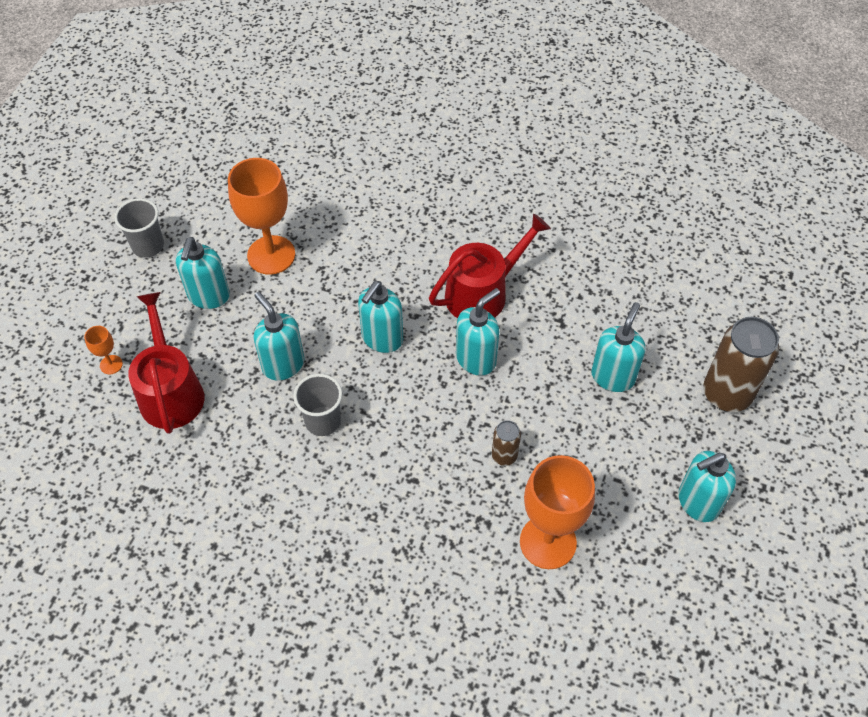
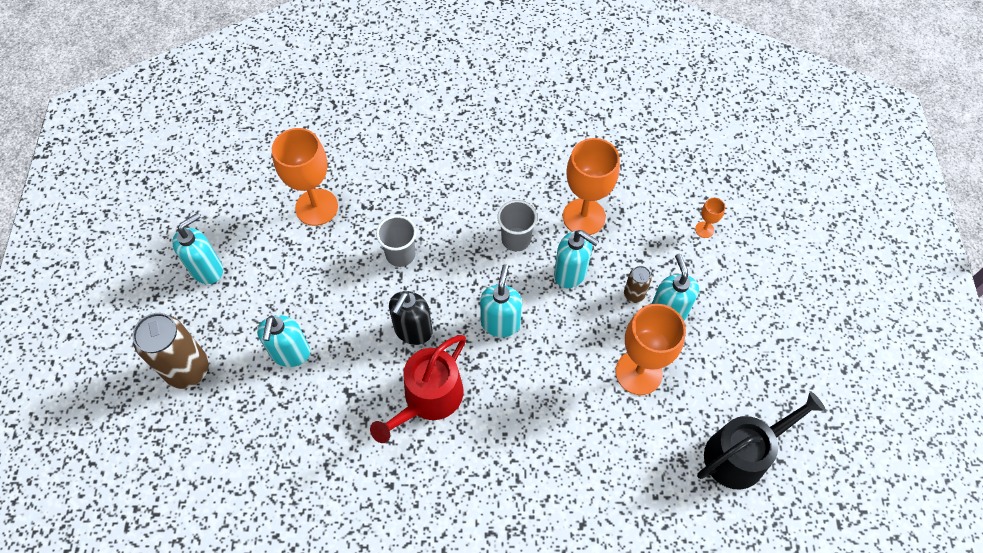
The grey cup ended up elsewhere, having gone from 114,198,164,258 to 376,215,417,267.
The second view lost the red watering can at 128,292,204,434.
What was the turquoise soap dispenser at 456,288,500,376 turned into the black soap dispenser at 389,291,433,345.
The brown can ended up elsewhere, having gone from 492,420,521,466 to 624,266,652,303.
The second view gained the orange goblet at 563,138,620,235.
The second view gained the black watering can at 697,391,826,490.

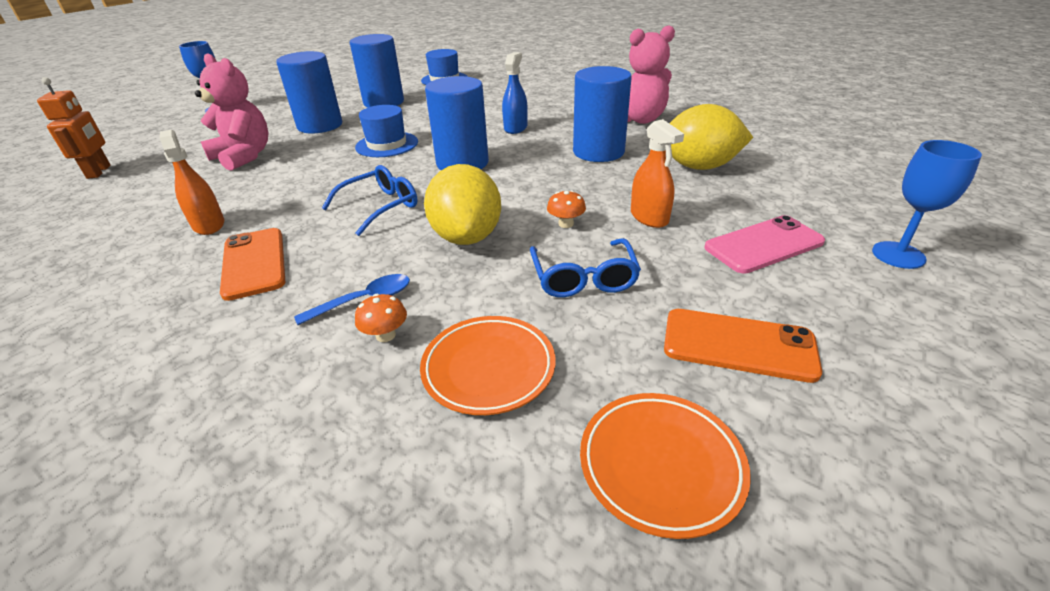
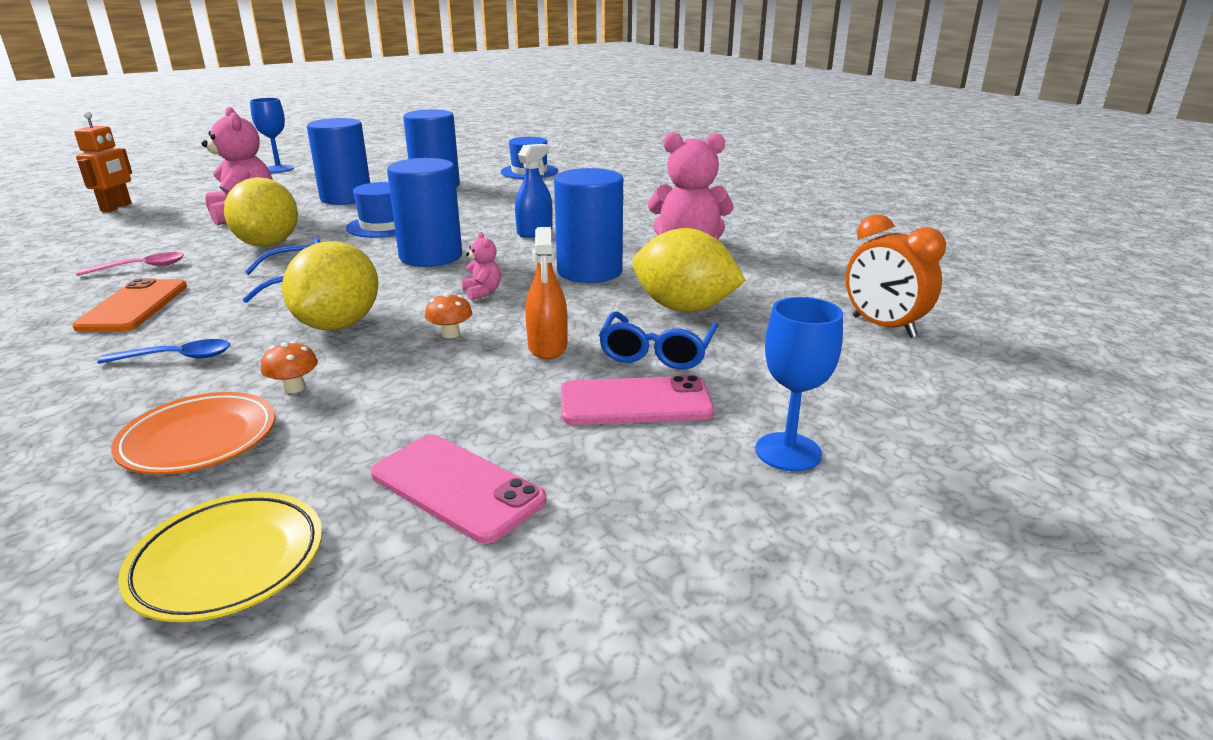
Where the orange spray bottle stood at 159,129,224,235, the pink spoon came to stand at 76,252,184,276.
The orange mushroom ended up elsewhere, having gone from 355,294,407,342 to 261,341,318,393.
The blue glasses ended up elsewhere, having gone from 530,238,641,297 to 599,312,718,369.
What was the orange plate at 580,393,751,539 turned into the yellow plate at 118,492,322,622.
What was the orange phone at 664,309,822,383 turned into the pink phone at 371,435,546,544.
The second view gained the yellow lemon at 224,177,298,247.
The second view gained the pink teddy bear at 462,232,501,300.
The second view gained the orange clock at 846,214,946,338.

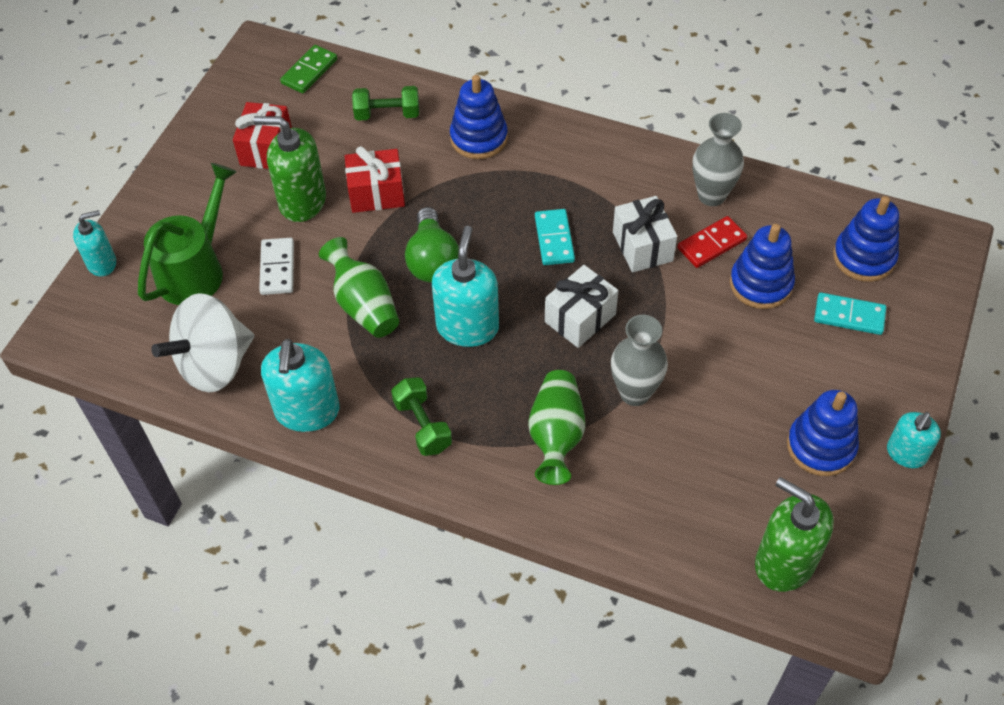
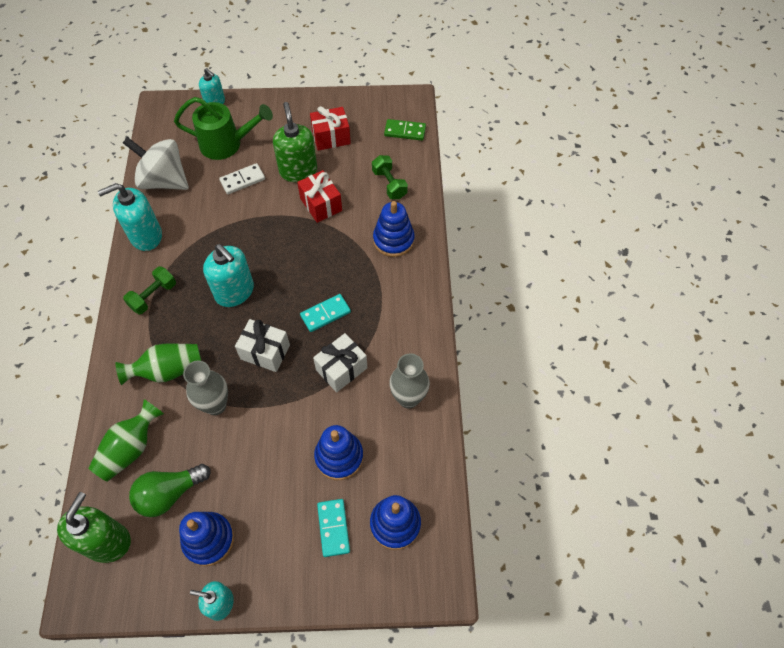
The green vase ended up elsewhere, having gone from 319,237,399,338 to 88,399,164,482.
The green light bulb ended up elsewhere, having gone from 405,207,459,283 to 129,464,211,517.
The turquoise soap dispenser at 432,226,499,347 ended up facing another way, 60 degrees clockwise from before.
The second view lost the red domino at 678,216,747,268.

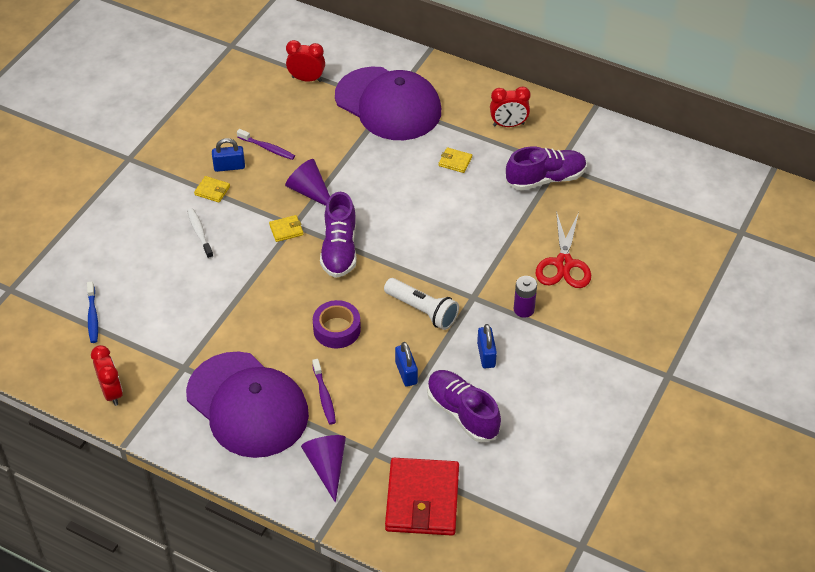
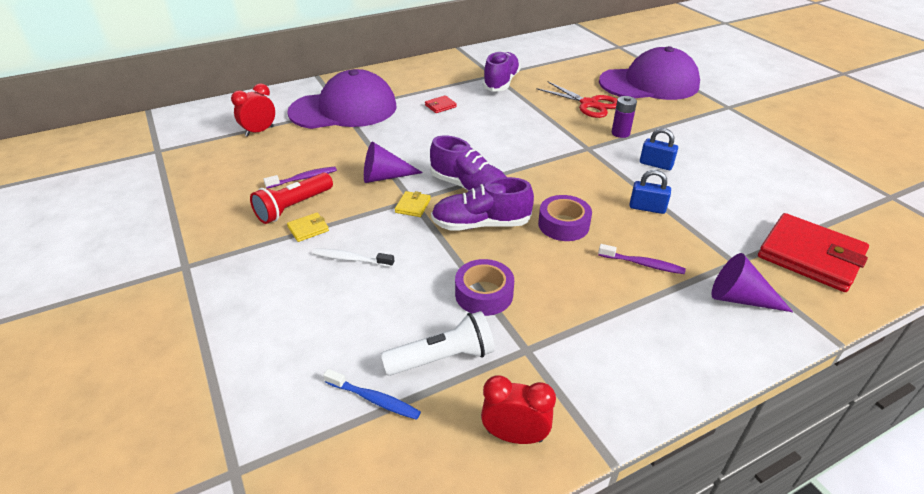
The purple cap ended up elsewhere, having gone from 186,352,309,458 to 599,46,700,100.
Where the blue padlock stood at 212,138,245,172, the red flashlight came to stand at 250,173,333,224.
The white flashlight ended up elsewhere, having gone from 384,278,459,330 to 381,311,495,376.
The purple shoe ended up elsewhere, having gone from 427,370,501,442 to 431,177,534,231.
What was the yellow wallet at 439,147,472,173 turned into the red wallet at 425,95,457,113.
The second view lost the red clock at 490,86,531,127.
The second view gained the purple tape at 455,259,514,316.

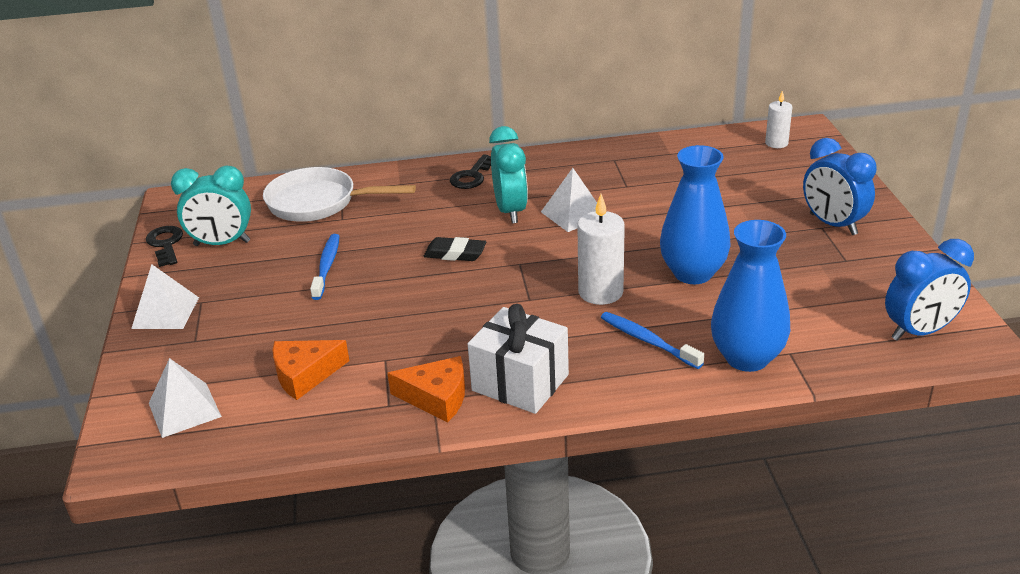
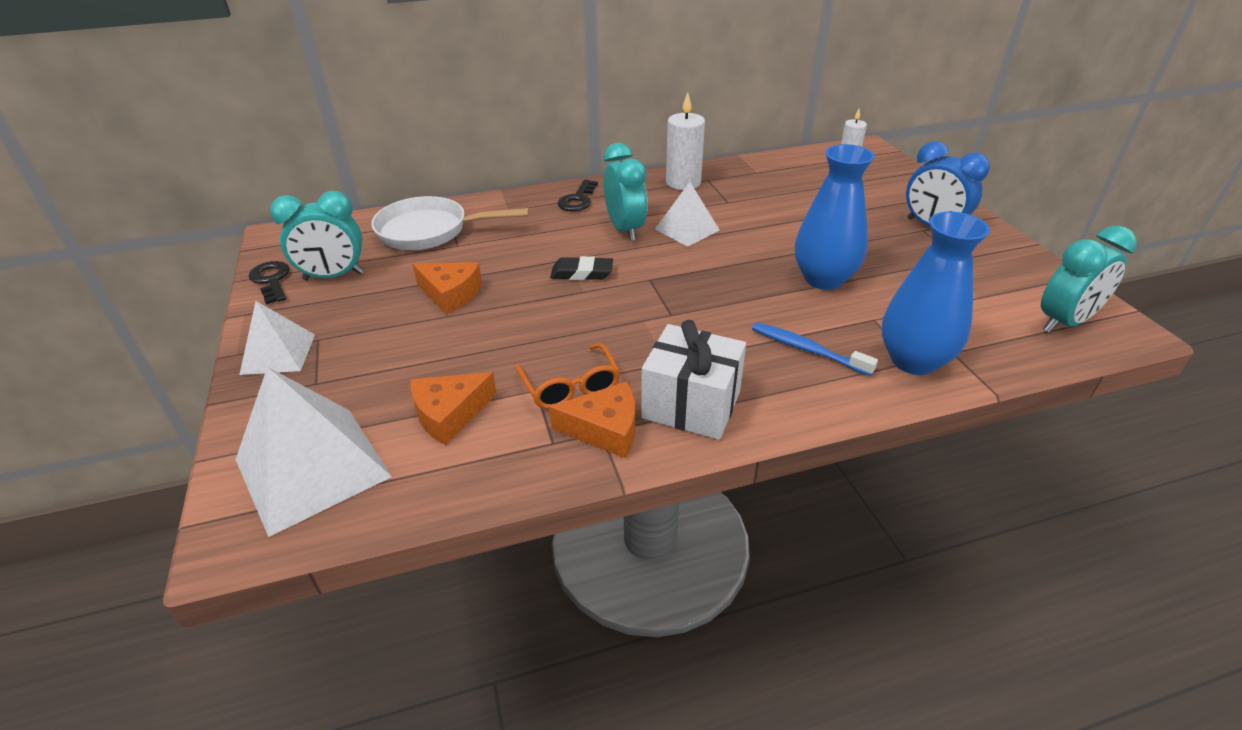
The size of the white pyramid at 149,358,222,438 changed by a factor of 1.71.
Where the blue toothbrush stood at 310,234,339,300, the orange cheese came to stand at 413,262,482,314.
The white candle ended up elsewhere, having gone from 577,194,625,305 to 666,92,705,190.
What was the blue clock at 885,239,974,341 turned into the turquoise clock at 1041,226,1137,333.
The second view gained the orange glasses at 516,343,620,409.

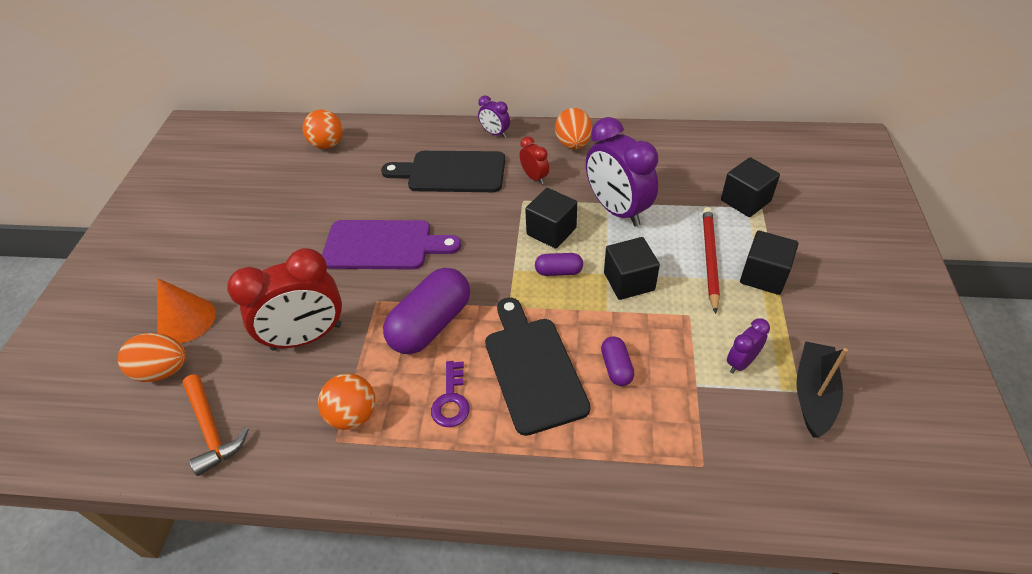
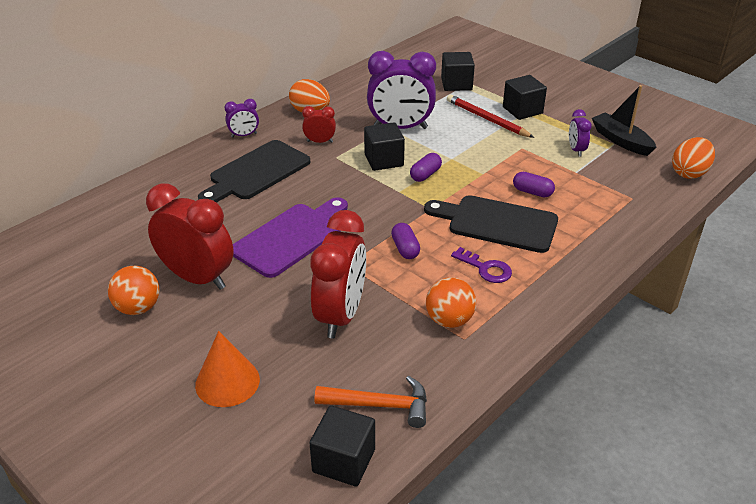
The orange egg ended up elsewhere, having gone from 118,333,186,382 to 672,137,715,179.
The orange ball ended up elsewhere, having gone from 303,110,343,149 to 108,266,160,315.
The size of the purple capsule at 383,268,470,354 changed by a factor of 0.49.
The black cube ended up elsewhere, having gone from 604,237,660,300 to 310,405,375,487.
The second view gained the red clock at 146,183,234,290.

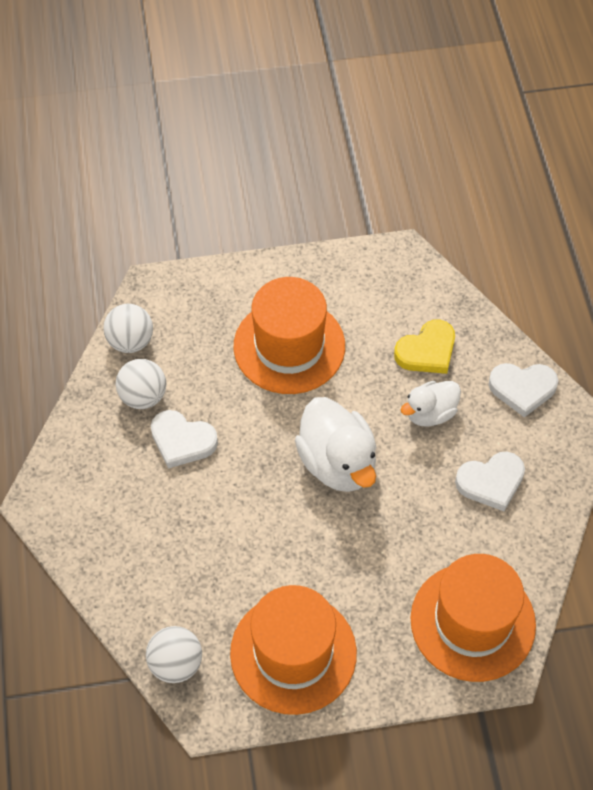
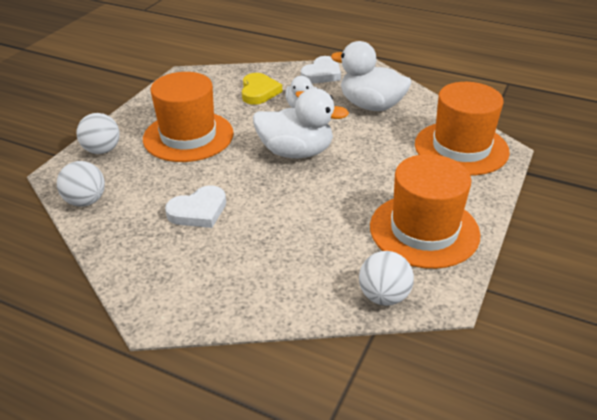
The white ball ended up elsewhere, having gone from 116,359,166,409 to 77,113,120,154.
Where the white heart stood at 455,452,525,511, the white duck came to stand at 331,41,411,111.

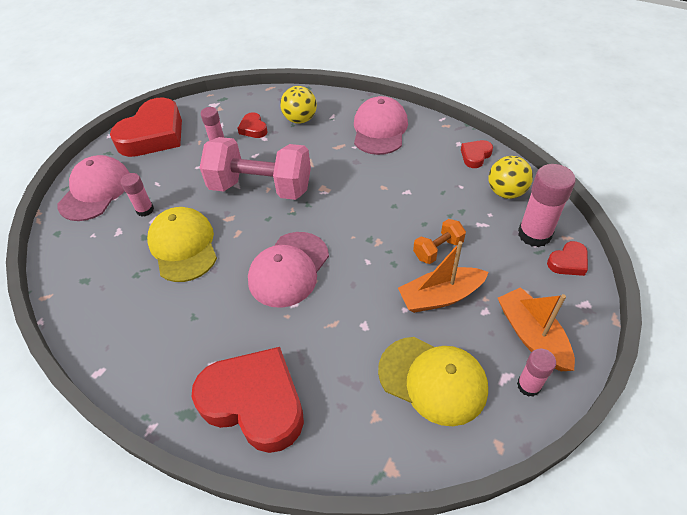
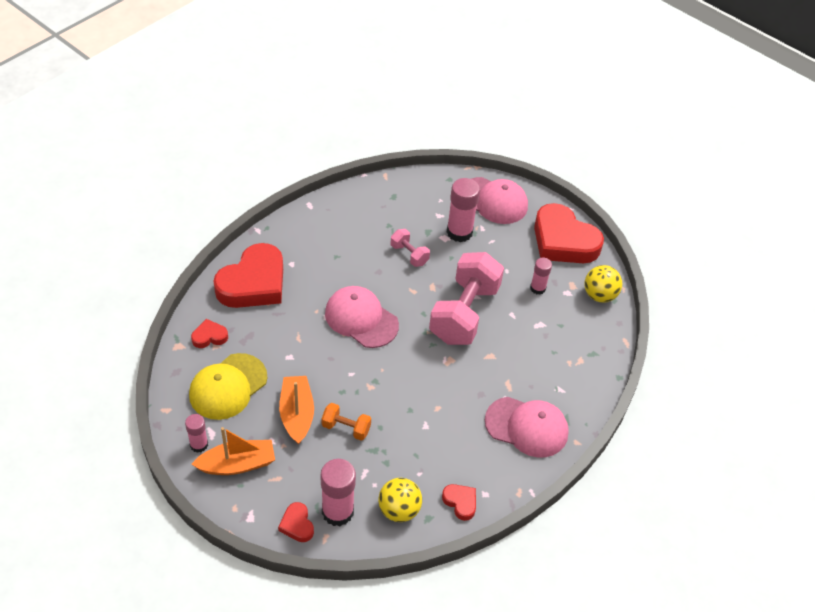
The size of the pink glue stick at 121,173,154,217 changed by a factor of 1.72.
Where the yellow cap stood at 147,207,217,282, the pink dumbbell came to stand at 391,229,430,267.
The red heart ended up elsewhere, having gone from 237,112,268,138 to 191,319,228,348.
The yellow ball ended up elsewhere, having gone from 280,86,317,124 to 584,265,622,303.
The orange dumbbell at 413,219,466,264 ended up facing another way, 45 degrees counterclockwise from before.

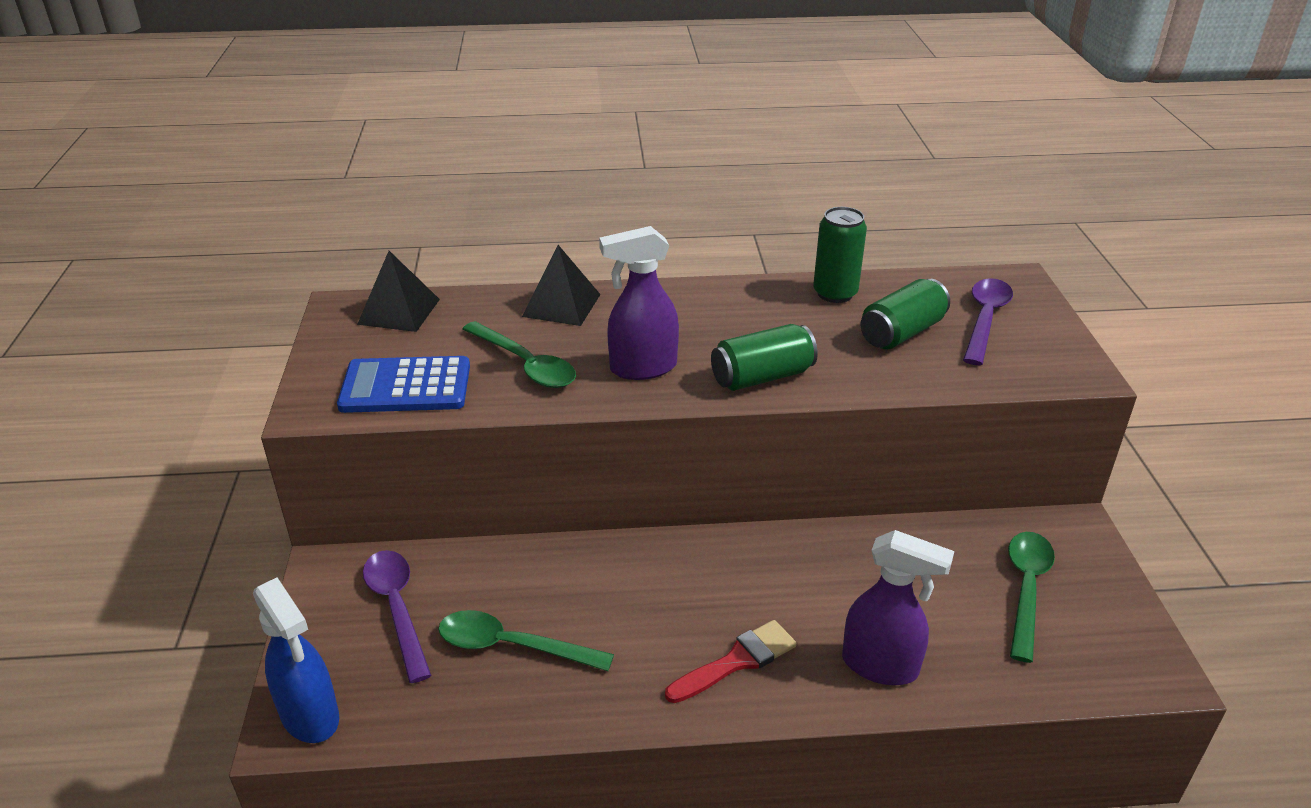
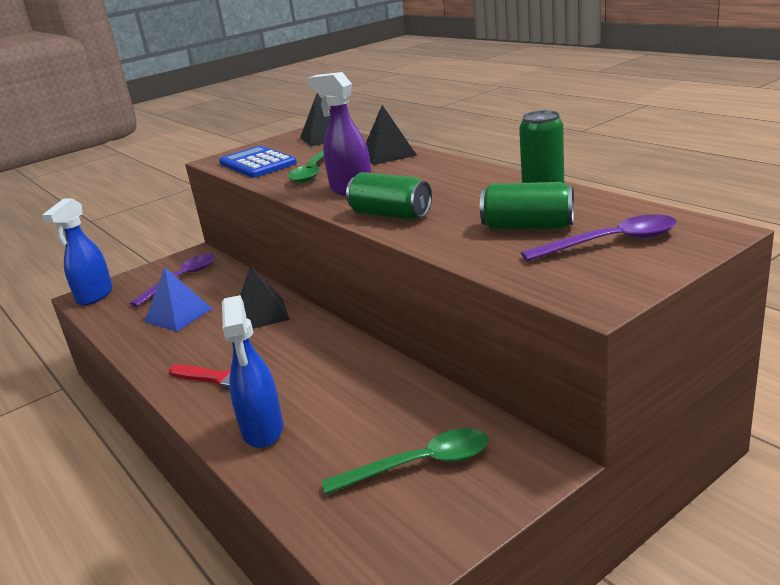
Where the green spoon stood at 438,610,614,671, the blue pyramid came to stand at 144,268,212,332.
What was the purple spray bottle at 842,530,954,685 turned into the blue spray bottle at 222,295,283,448.
The second view gained the black pyramid at 240,265,290,329.

